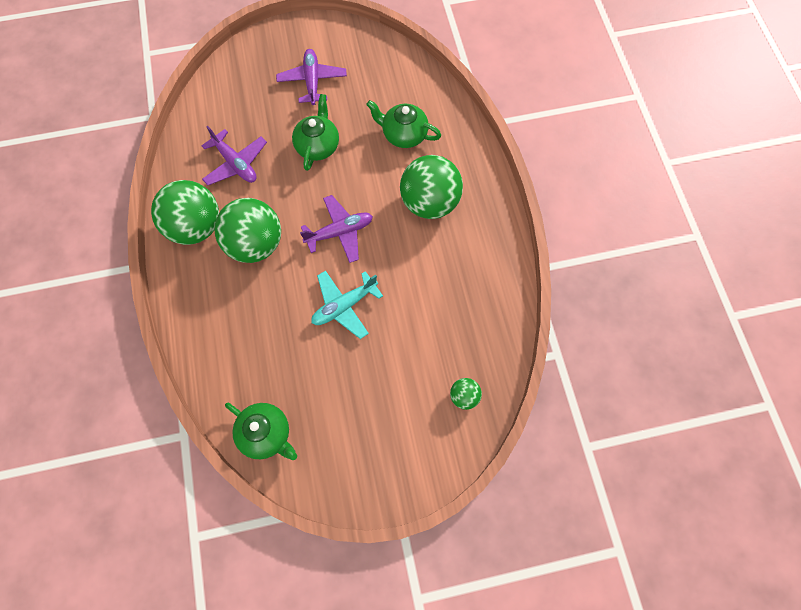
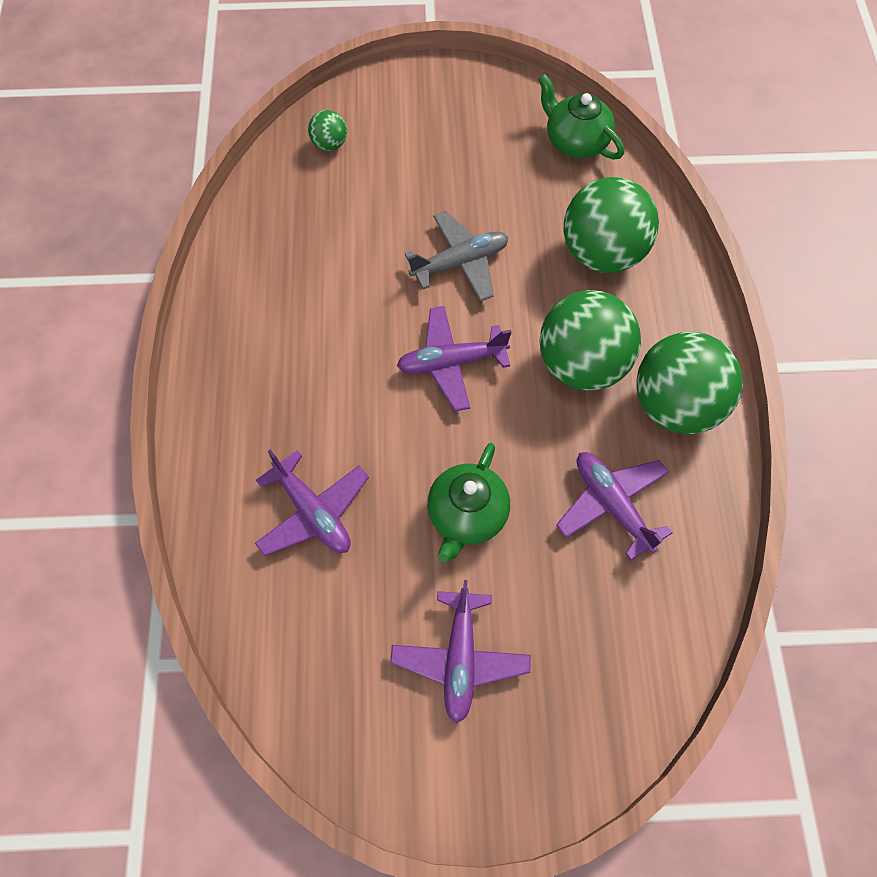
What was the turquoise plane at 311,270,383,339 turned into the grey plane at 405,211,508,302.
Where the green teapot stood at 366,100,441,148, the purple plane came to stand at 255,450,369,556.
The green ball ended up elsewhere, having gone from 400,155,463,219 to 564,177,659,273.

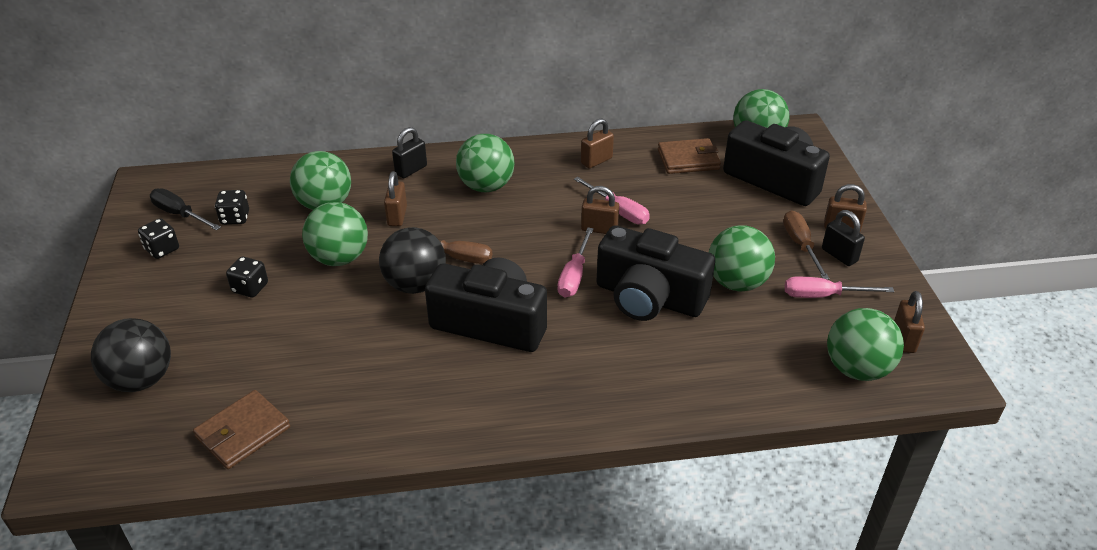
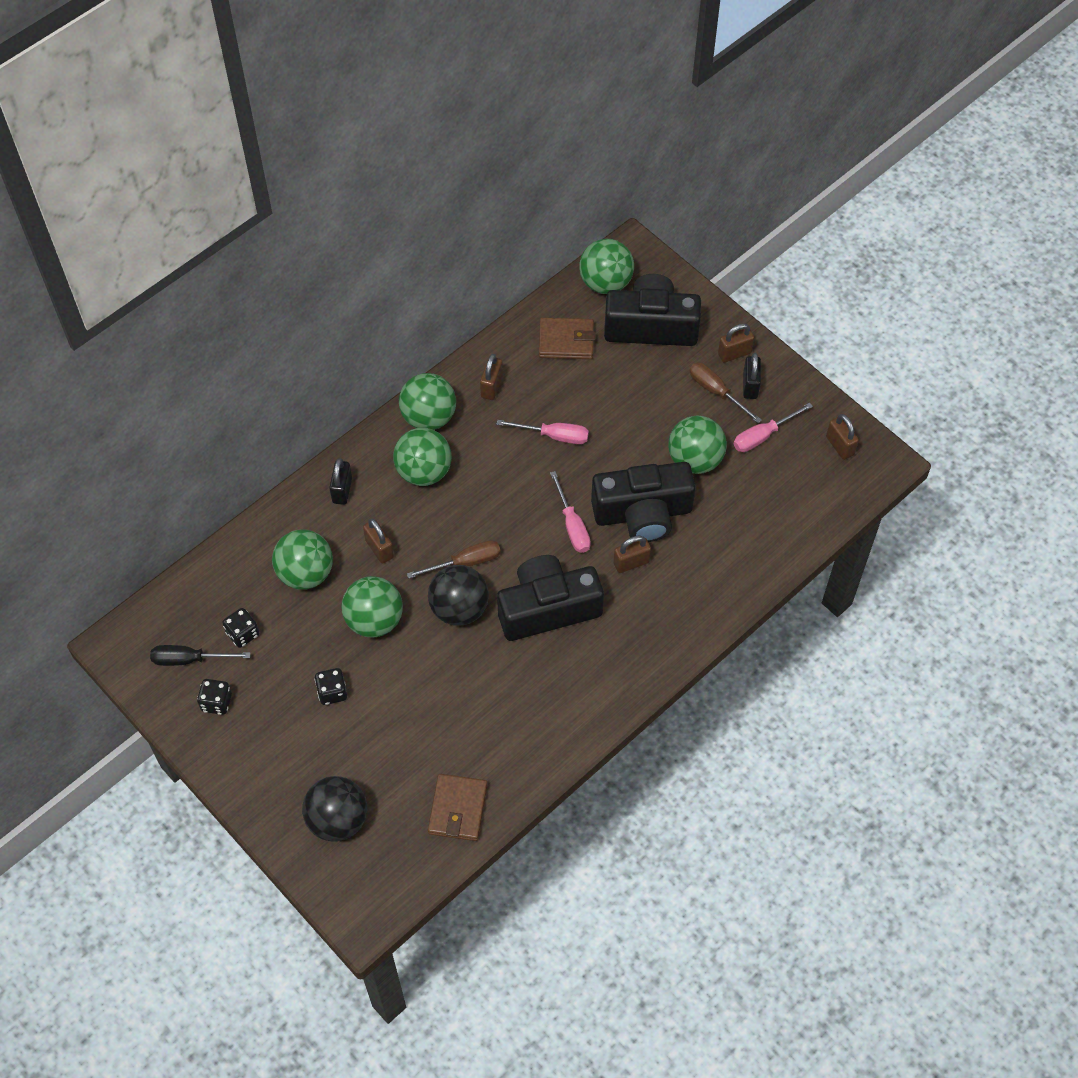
The brown padlock ended up elsewhere, having gone from 581,186,619,234 to 613,536,651,573.
The brown wallet at 658,138,721,174 ended up facing another way, 45 degrees clockwise from before.
The black padlock at 822,210,865,266 ended up facing another way, 75 degrees clockwise from before.
The green ball ended up elsewhere, having gone from 827,308,904,381 to 399,373,456,430.

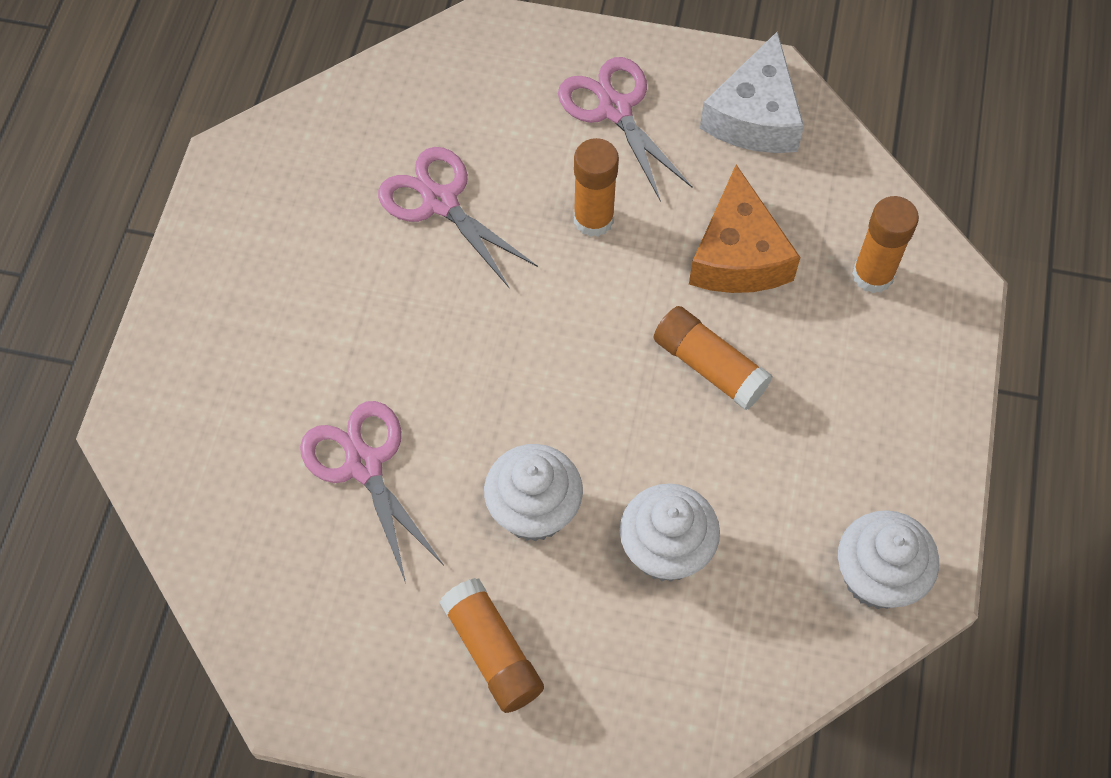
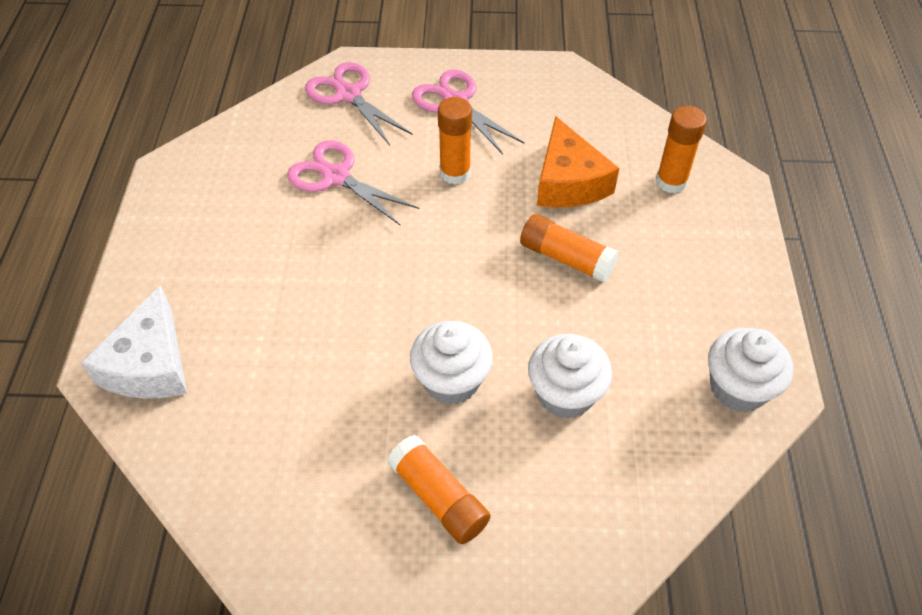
The pink scissors ended up elsewhere, having gone from 300,401,444,583 to 305,62,412,145.
The white cheese ended up elsewhere, having gone from 700,31,804,153 to 81,285,187,399.

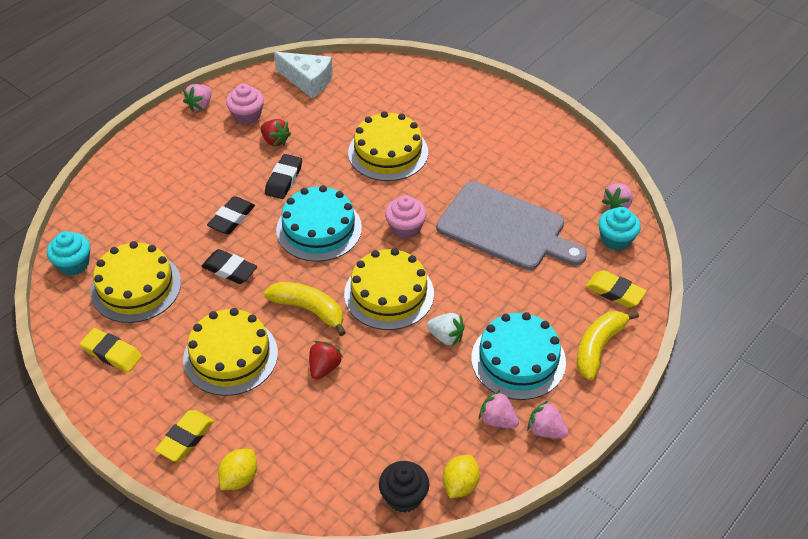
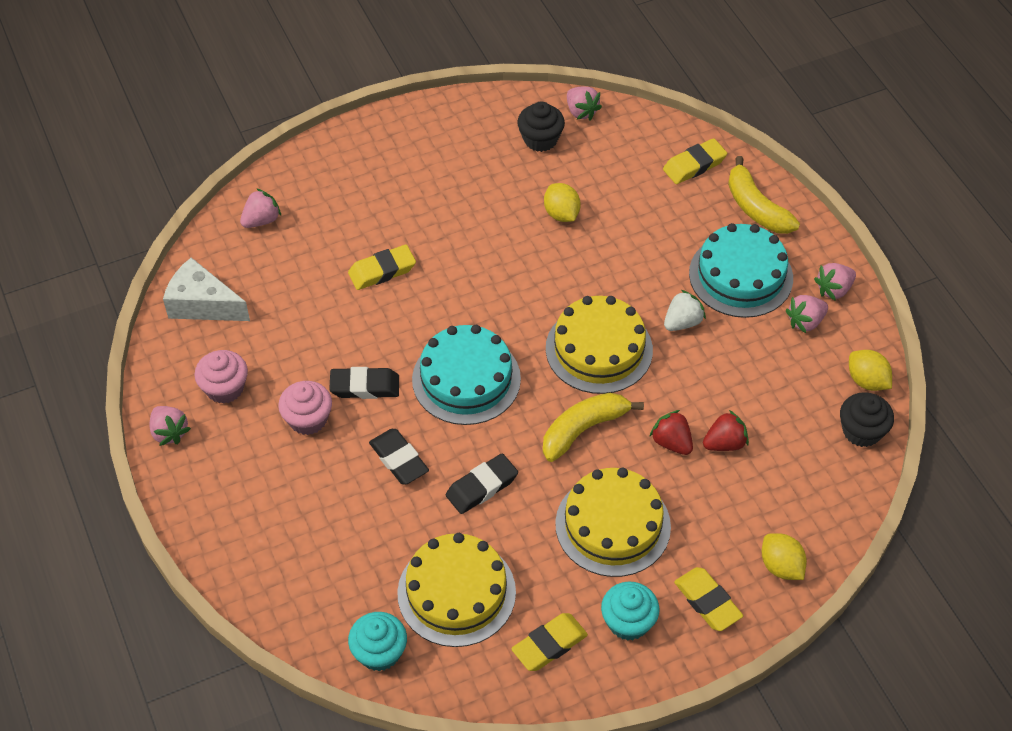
The red strawberry ended up elsewhere, having gone from 260,119,291,147 to 703,410,749,451.
The black eraser at 265,154,302,199 ended up facing another way, 45 degrees counterclockwise from before.
The white cheese at 274,52,333,98 ended up facing another way, 120 degrees counterclockwise from before.
Where the yellow cake stood at 348,111,428,181, the yellow eraser came to stand at 348,245,416,290.
The pink cupcake ended up elsewhere, having gone from 385,195,427,239 to 278,381,332,435.
Where the grey cutting board stood at 436,181,587,270, the yellow lemon came to stand at 544,183,581,222.
The turquoise cupcake ended up elsewhere, having gone from 598,207,641,251 to 601,581,659,641.
The second view gained the pink strawberry at 240,188,281,228.
The second view gained the black cupcake at 517,102,565,152.

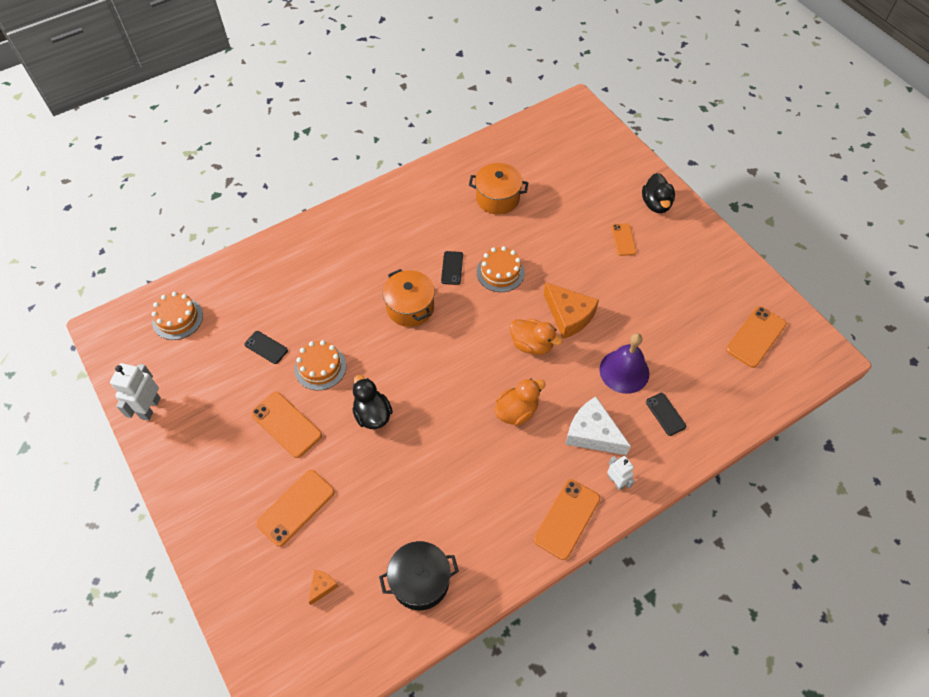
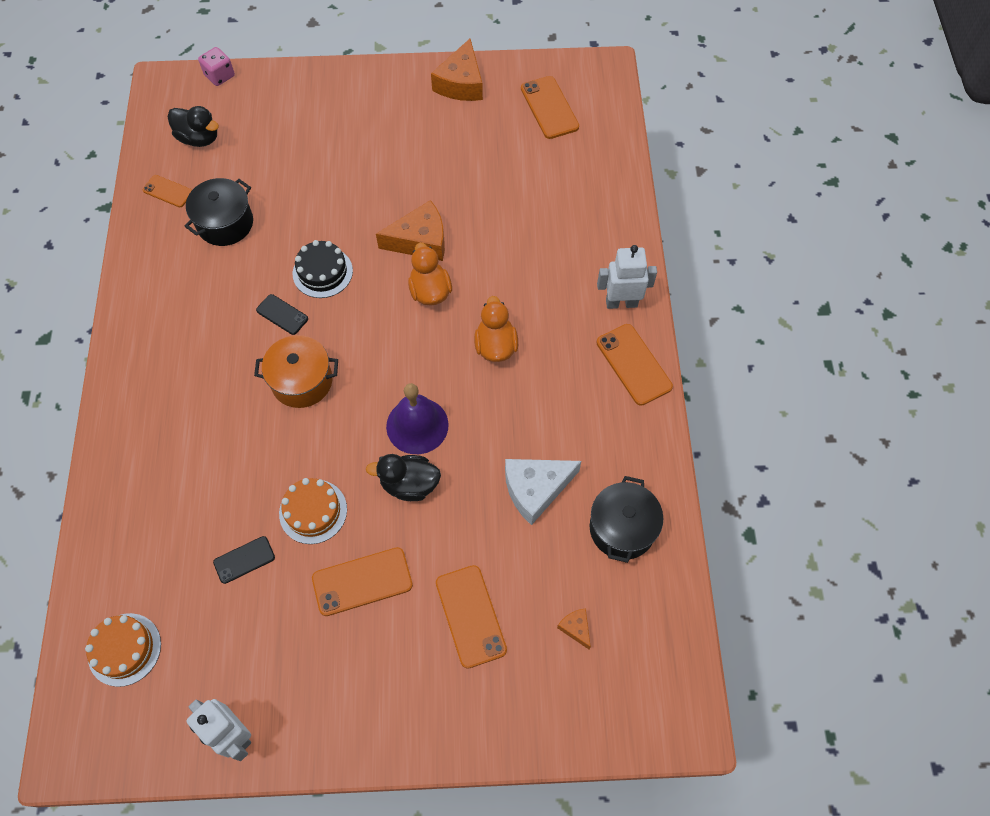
What was the orange pot at 469,163,528,215 turned into the black pot at 184,178,253,246.
What was the orange cake at 477,246,525,292 turned into the black cake at 293,240,353,298.
The orange duck at 510,319,563,355 ended up facing another way, 75 degrees counterclockwise from before.
The white cheese ended up elsewhere, having gone from 565,397,631,455 to 505,459,581,525.
The purple bell ended up elsewhere, having gone from 600,333,649,394 to 386,383,449,454.
The size of the white robot at 607,456,635,490 changed by a factor of 1.59.
The orange phone ended up elsewhere, having gone from 611,223,637,256 to 143,175,192,207.
The black duck ended up elsewhere, having gone from 642,173,675,213 to 168,106,219,147.
The second view lost the black phone at 646,393,686,436.
The second view gained the pink dice at 198,47,235,86.
The second view gained the orange cheese at 431,39,483,101.

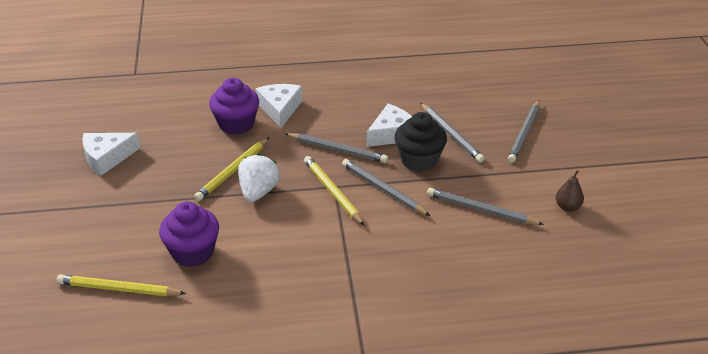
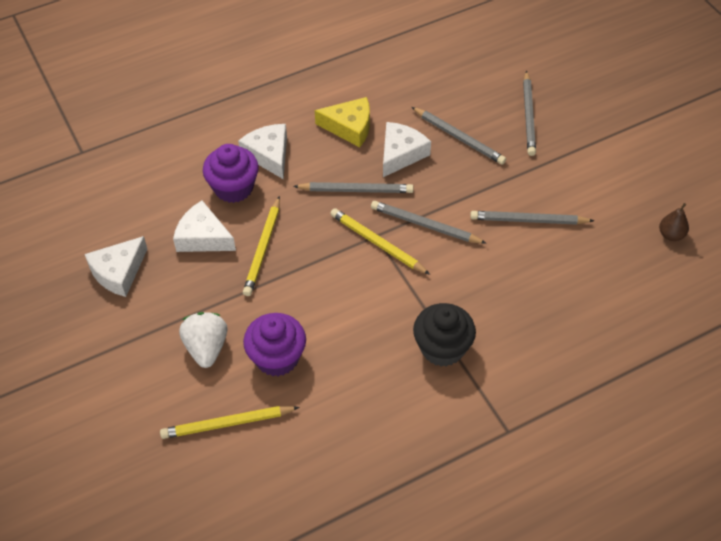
The white strawberry ended up elsewhere, having gone from 238,154,280,202 to 179,312,228,368.
The black cupcake ended up elsewhere, having gone from 394,112,447,172 to 413,303,476,367.
The brown pear ended up elsewhere, having gone from 556,170,584,212 to 659,203,689,241.
The second view gained the white cheese at 173,200,236,252.
The second view gained the yellow cheese at 315,97,370,147.

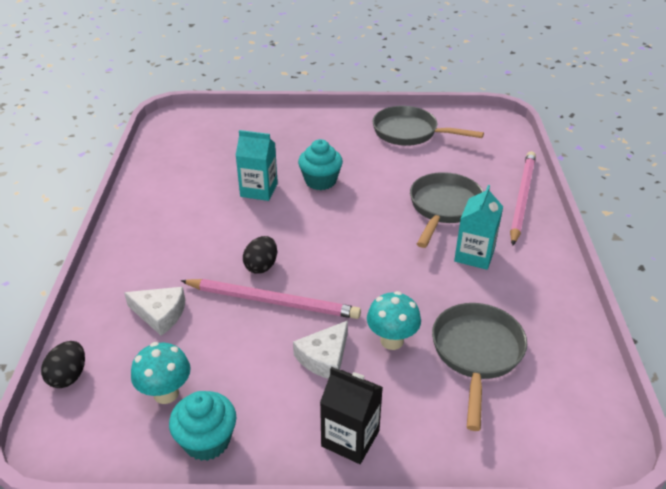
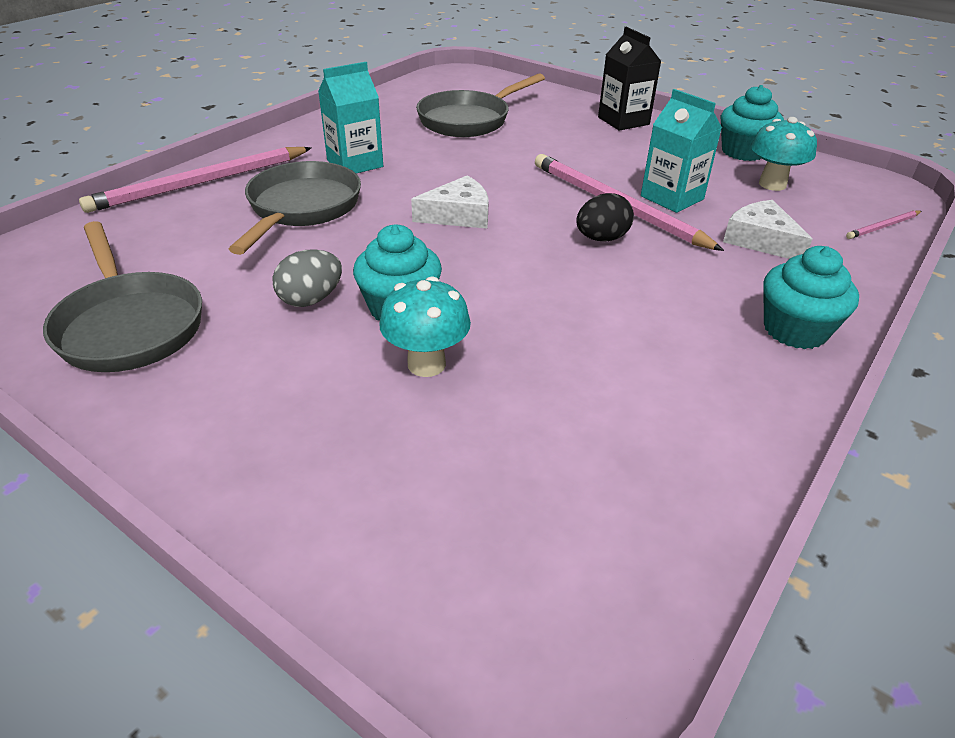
Where the black egg stood at 41,341,85,388, the pink pencil came to stand at 846,211,922,239.
The turquoise carton ended up elsewhere, having gone from 235,130,278,201 to 641,89,722,213.
The white cheese ended up elsewhere, having gone from 293,320,348,379 to 411,176,489,229.
The turquoise mushroom ended up elsewhere, having gone from 367,291,421,350 to 379,276,471,377.
The grey pan at 410,172,484,248 ended up facing another way, 135 degrees clockwise from before.
The second view gained the grey egg at 272,249,342,307.
The second view gained the turquoise cupcake at 763,246,859,349.

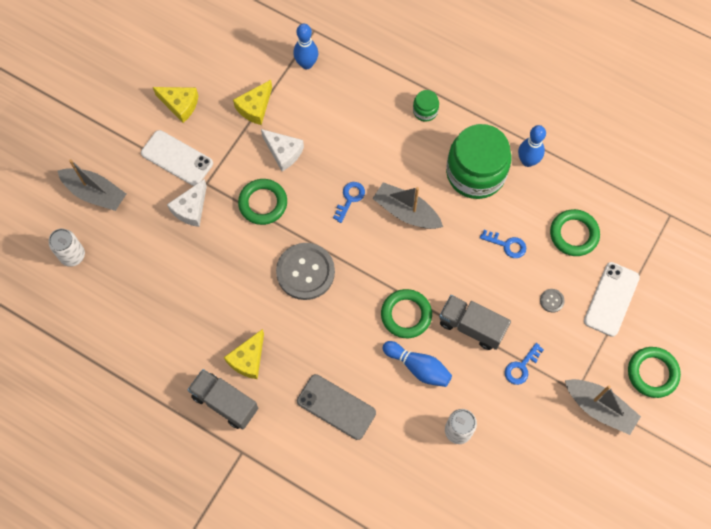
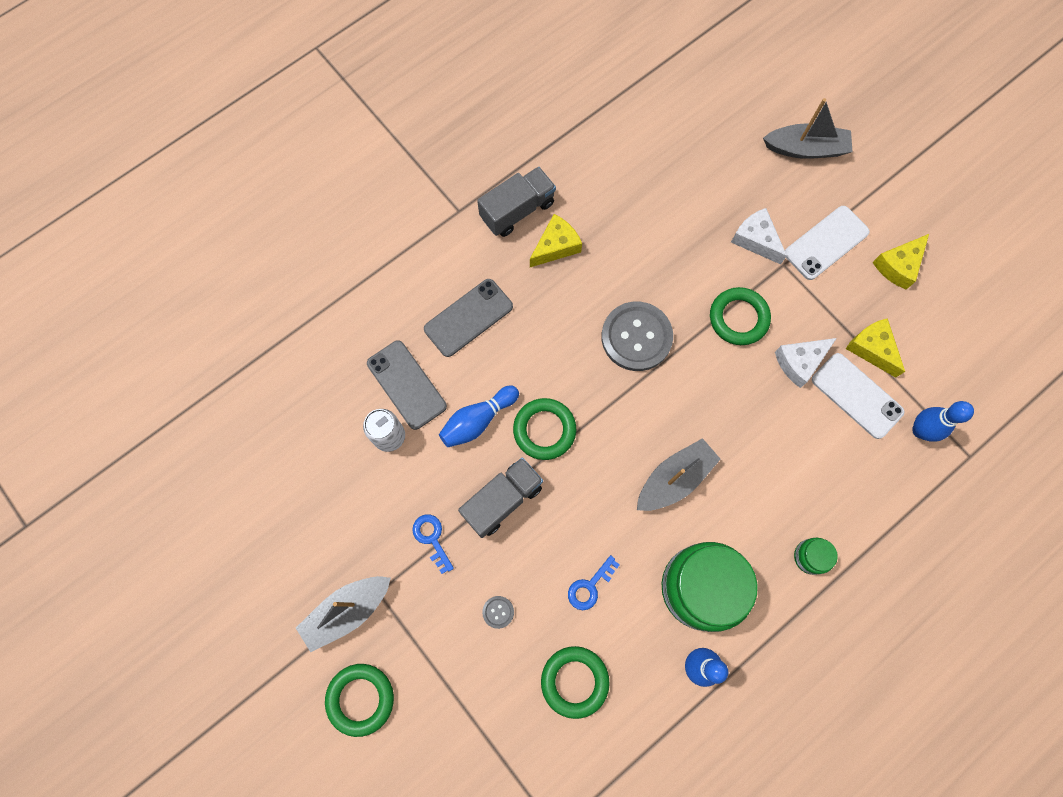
The second view lost the white can at 49,229,85,267.
The grey boat at 58,159,126,211 ended up facing another way, 135 degrees counterclockwise from before.
The yellow cheese at 224,329,264,379 ended up facing another way, 90 degrees clockwise from before.
The second view lost the blue key at 333,182,365,223.
The white phone ended up elsewhere, having gone from 584,262,640,337 to 812,353,904,439.
The second view gained the grey phone at 367,340,447,430.

